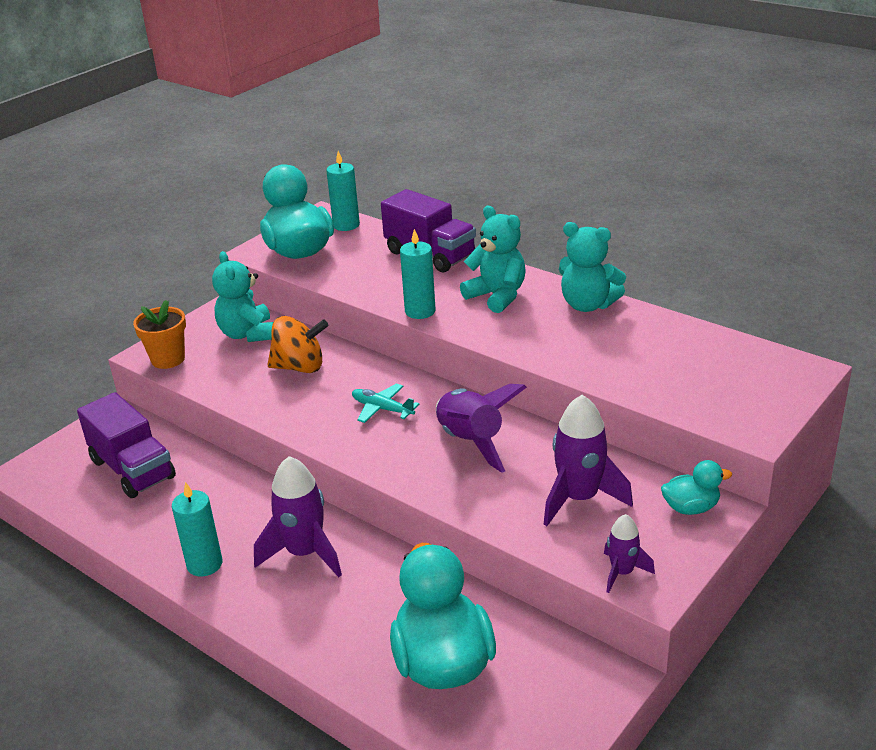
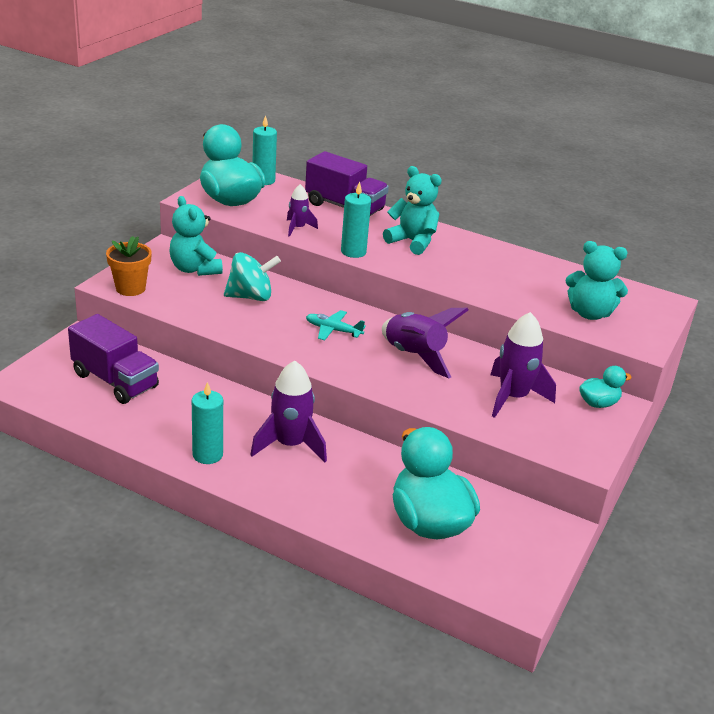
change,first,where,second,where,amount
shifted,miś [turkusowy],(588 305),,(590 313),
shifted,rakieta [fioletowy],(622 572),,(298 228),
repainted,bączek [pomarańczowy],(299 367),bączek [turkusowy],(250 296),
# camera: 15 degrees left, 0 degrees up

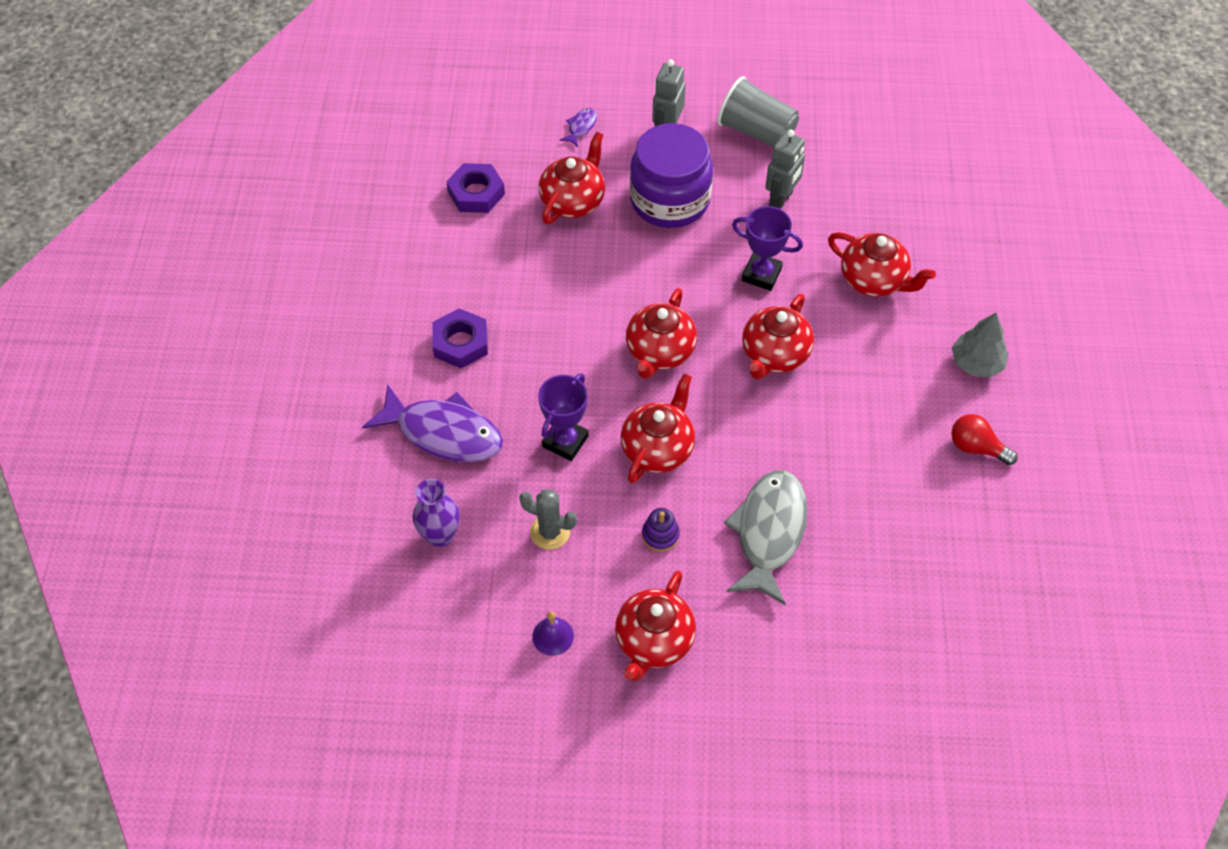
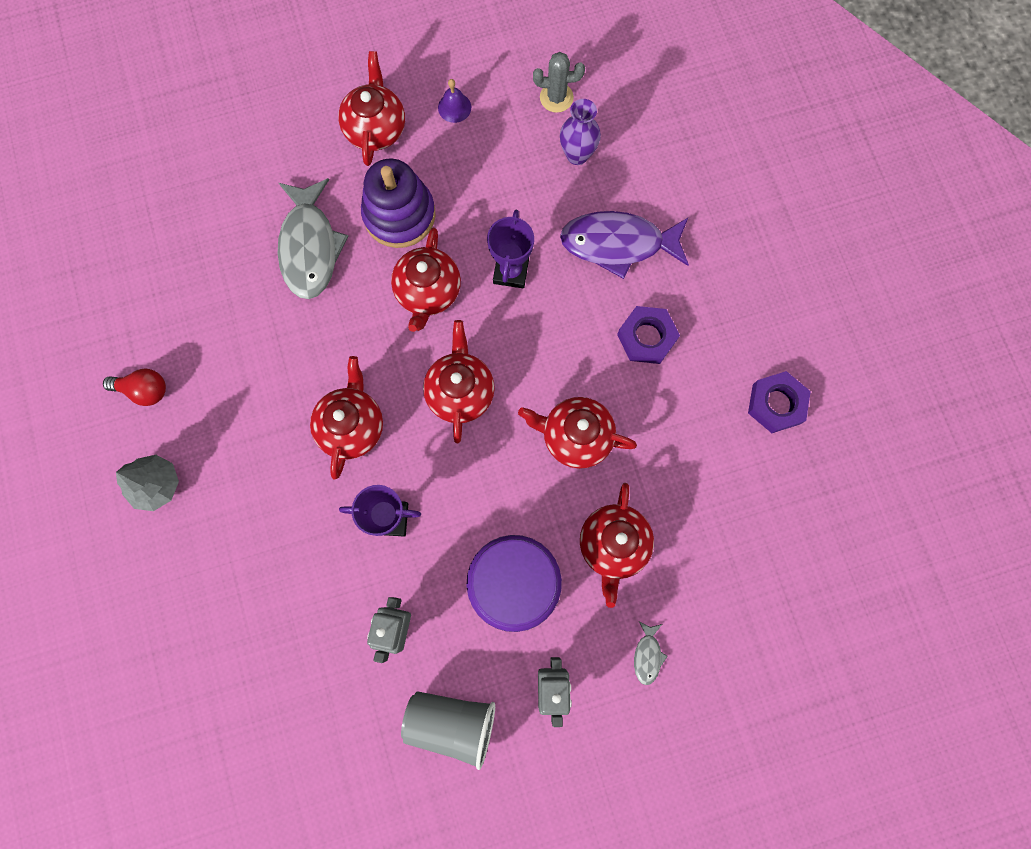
change,first,where,second,where,amount
shifted,nakrętka [fioletowy],(476 193),,(776 404),
shifted,kaktus [szary],(550 532),,(556 97),
shifted,imbryk [czerwony],(874 280),,(575 437),
repainted,ryba [fioletowy],(581 127),ryba [szary],(647 655),
scaled,zabawka nakładanka [fioletowy],(660 535),,(399 215),x2.21
# camera: 160 degrees right, 20 degrees up

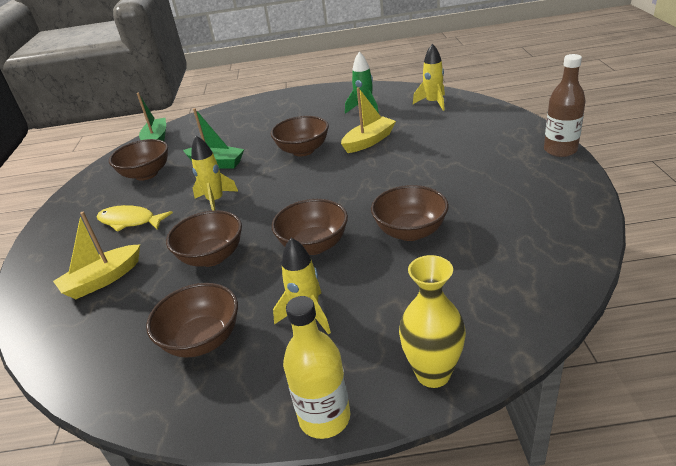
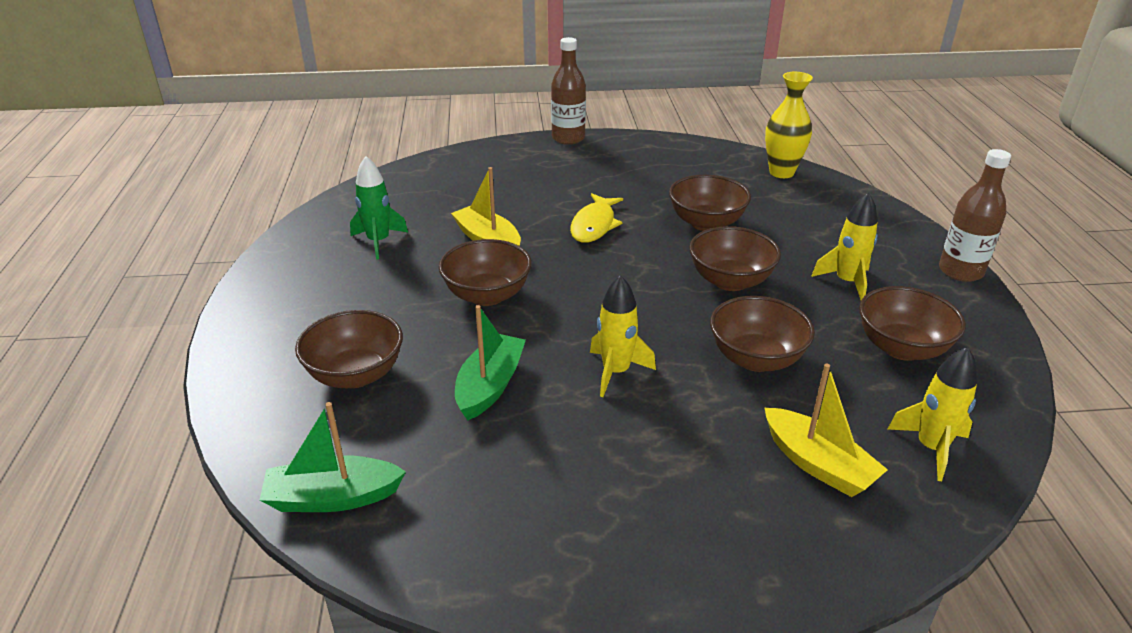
change,first,where,second,where,amount
shifted,ryba [żółty],(130 221),,(594 225),
shifted,miska [brązowy],(146 174),,(356 374),
shifted,wazon [żółty],(433 374),,(781 172),
shifted,rakieta [żółty],(433 103),,(931 448),
repainted,butelka [żółty],(324 417),butelka [brązowy],(960 271),
# camera: 95 degrees left, 0 degrees up

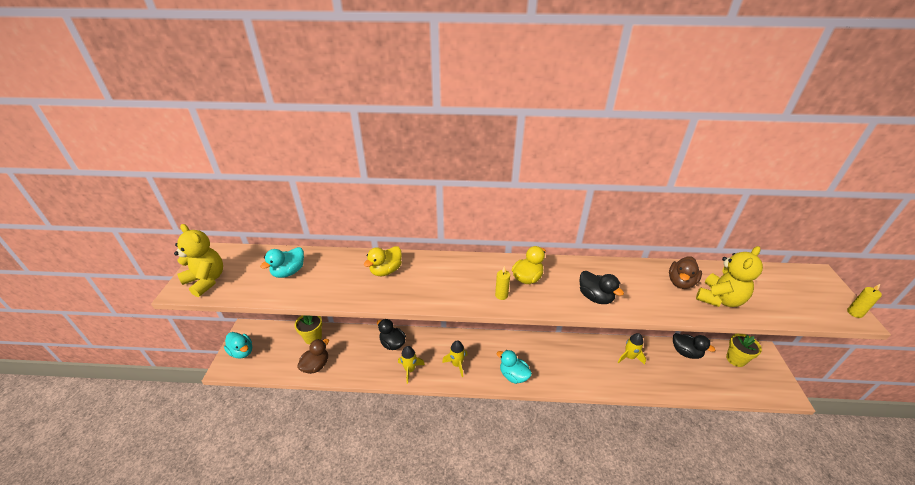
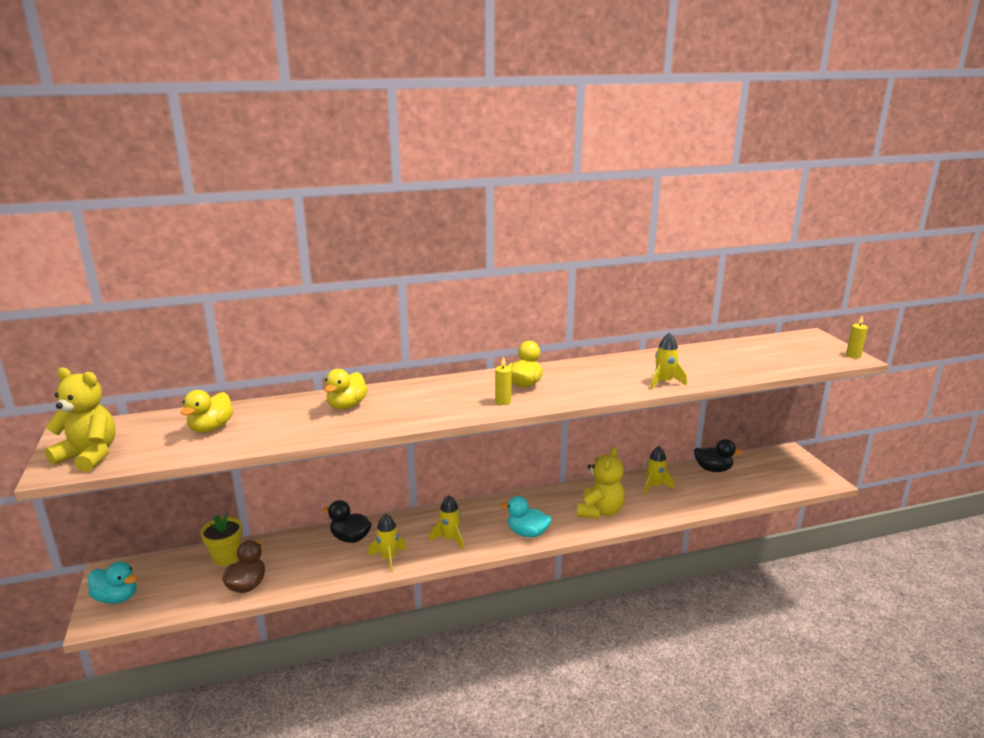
change,first,where,second,where,amount
gone,kaczka [czarny],(595 297),,,
gone,kaczka [brązowy],(680 282),,,
gone,doniczka [żółty],(735 359),,,
new,,,rakieta [żółty],(664 382),
shifted,miś [żółty],(719 299),,(600 511),
repainted,kaczka [turkusowy],(289 272),kaczka [żółty],(211 428),
# camera: 20 degrees left, 15 degrees down

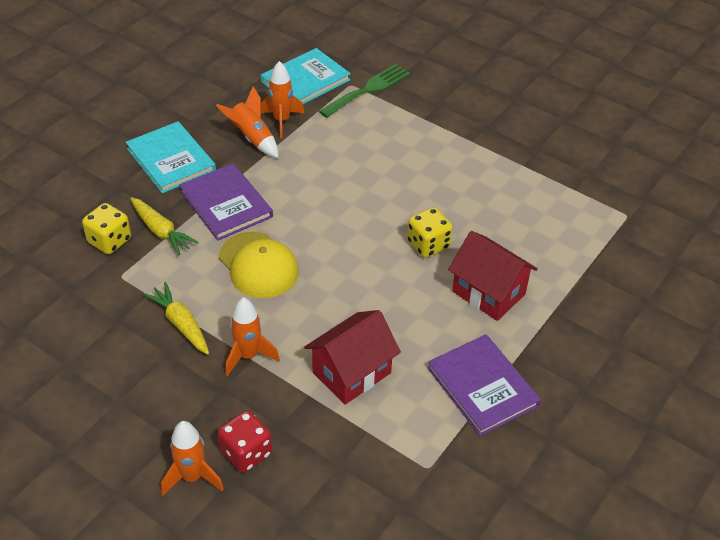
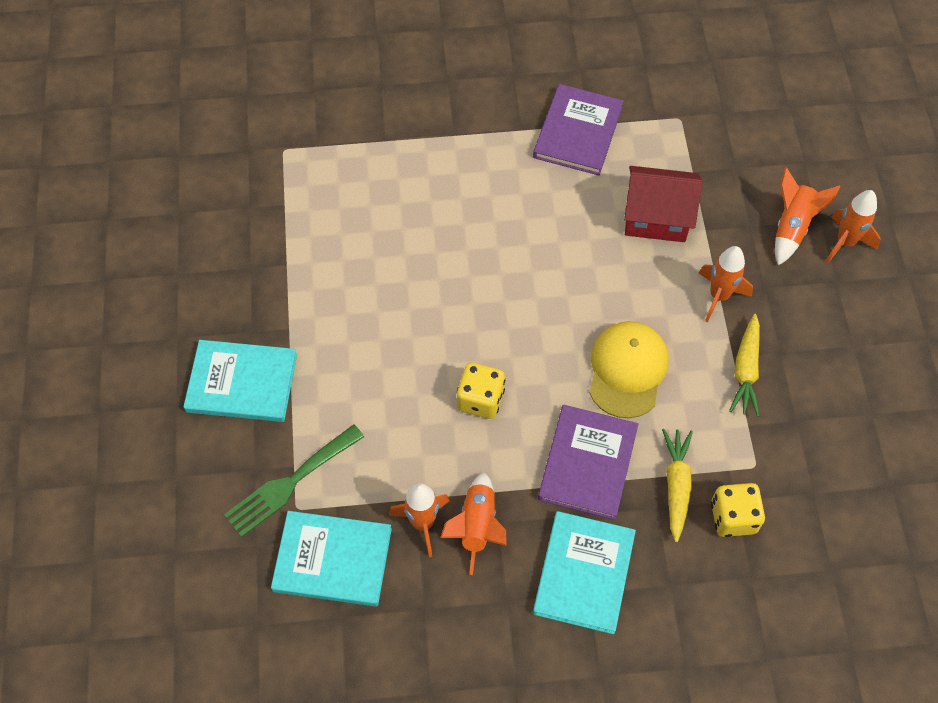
change,first,where,second,where,amount
gone,domek [czerwony],(488 293),,,
new,,,książka [turkusowy],(242 383),
shifted,kostka do gry [żółty],(428 245),,(480 399),
swapped,kostka do gry [czerwony],(246 453),rakieta [pomarańczowy],(792 227),
rotated,widelec [zielony],(368 90),,(290 483),45 degrees counterclockwise
# camera: 130 degrees left, 15 degrees up

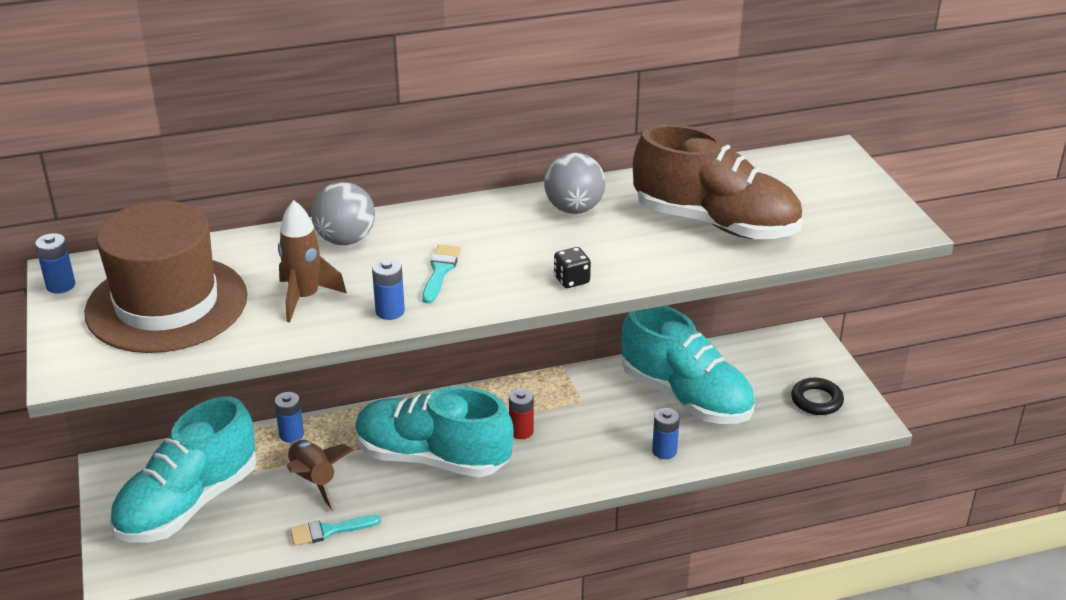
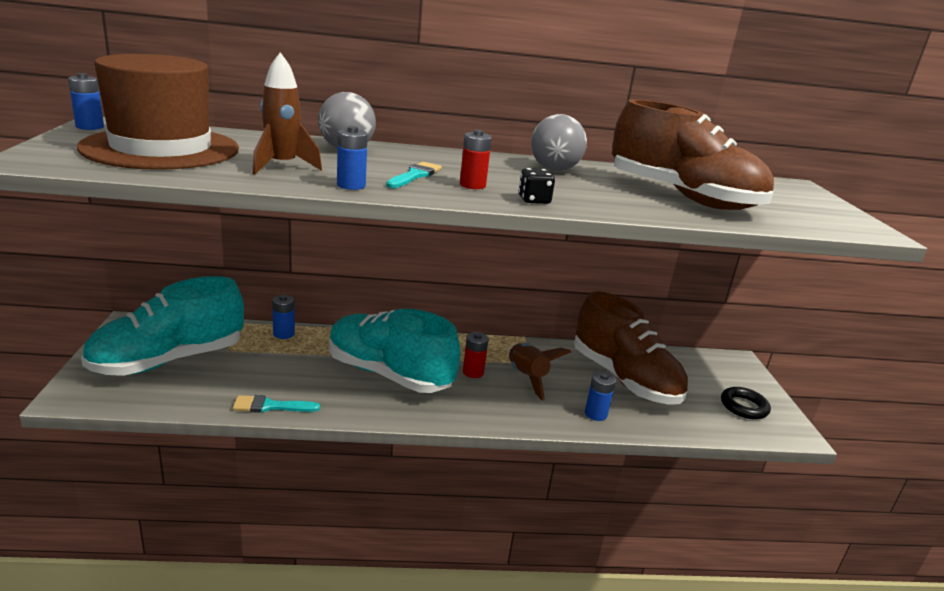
change,first,where,second,where,amount
new,,,bateria [czerwony],(472 185),
shifted,rakieta [brązowy],(314 481),,(526 378),
repainted,but [turkusowy],(686 397),but [brązowy],(624 379),
# camera: 10 degrees right, 10 degrees down

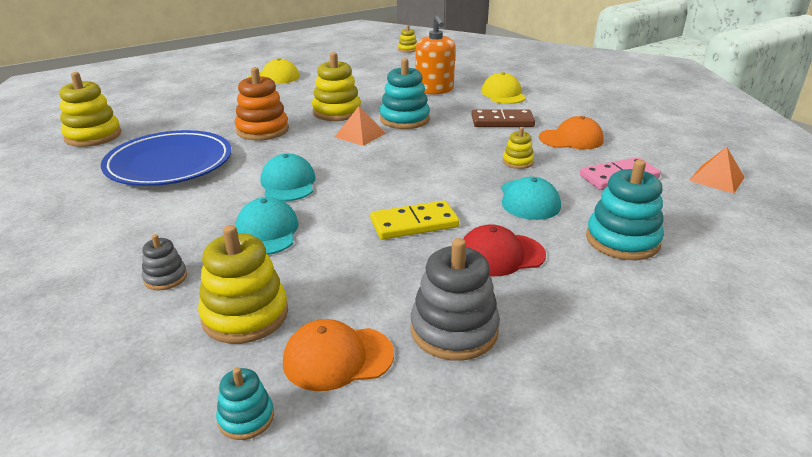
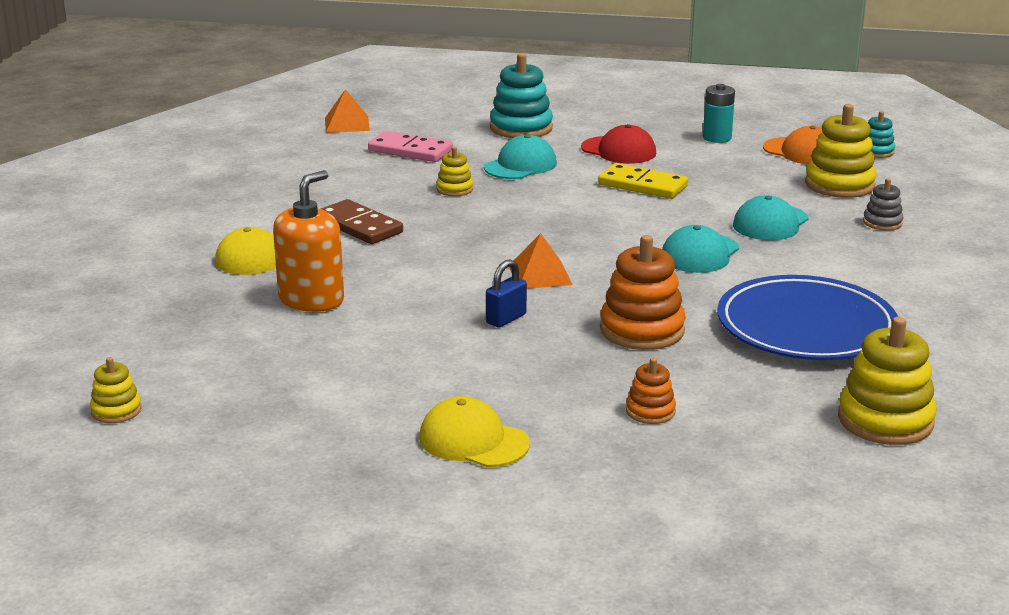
change,first,where,second,where,amount
gone,zabawka nakładanka [turkusowy],(404 119),,,
gone,czapka [pomarańczowy],(571 139),,,
new,,,zabawka nakładanka [pomarańczowy],(650 411),
swapped,zabawka nakładanka [żółty],(337 112),kłódka [niebieski],(506 319),
swapped,zabawka nakładanka [szary],(454 330),bateria [turkusowy],(717 138),
# camera: 135 degrees left, 5 degrees down

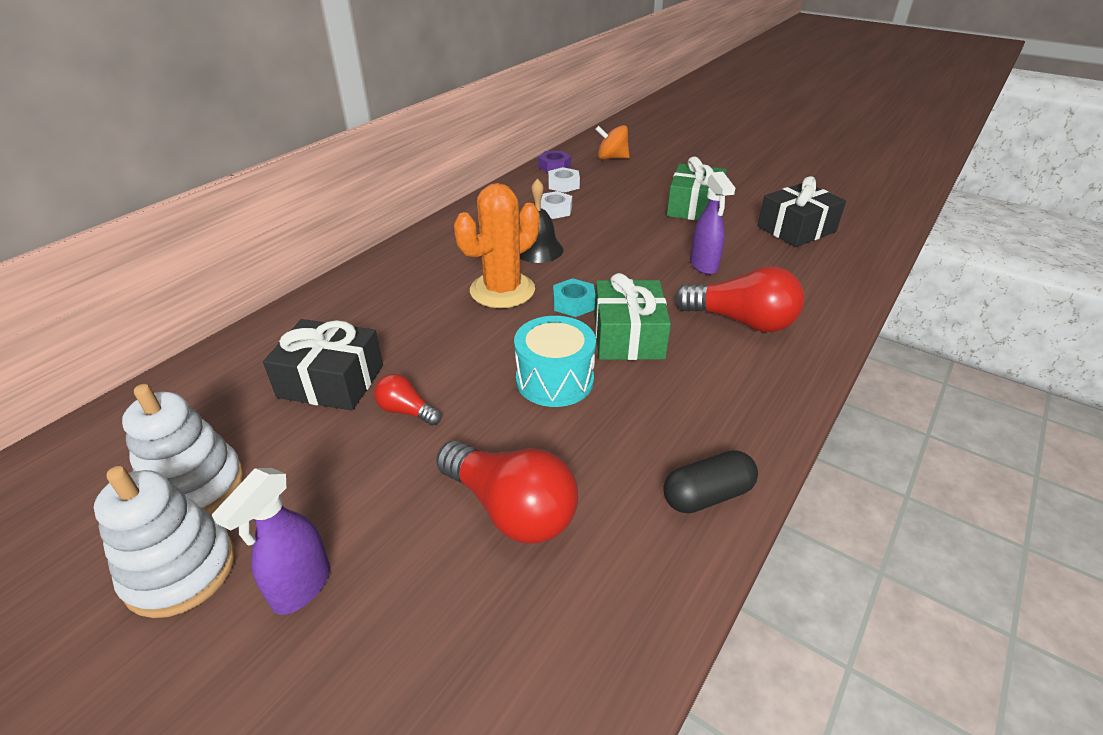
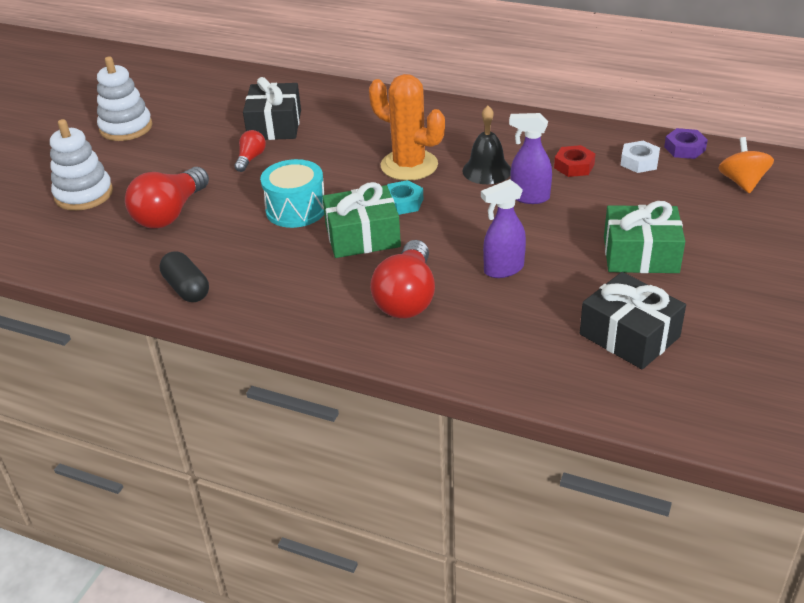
change,first,where,second,where,amount
shifted,zabawka nakładanka [biały],(195 487),,(84 194),
shifted,spryskiwacz [fioletowy],(301 587),,(529 197),
repainted,nakrętka [biały],(555 210),nakrętka [czerwony],(574 166),
# camera: 80 degrees right, 0 degrees up

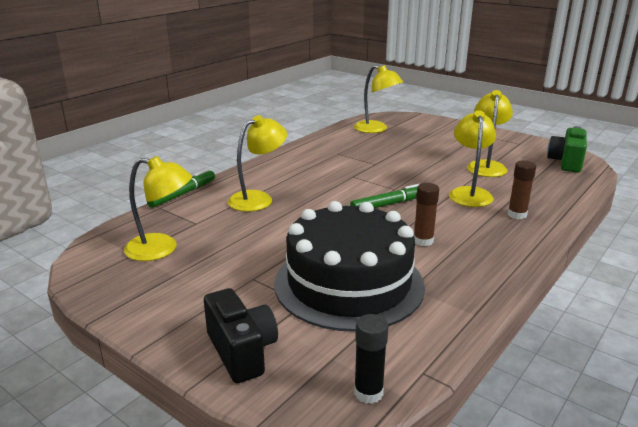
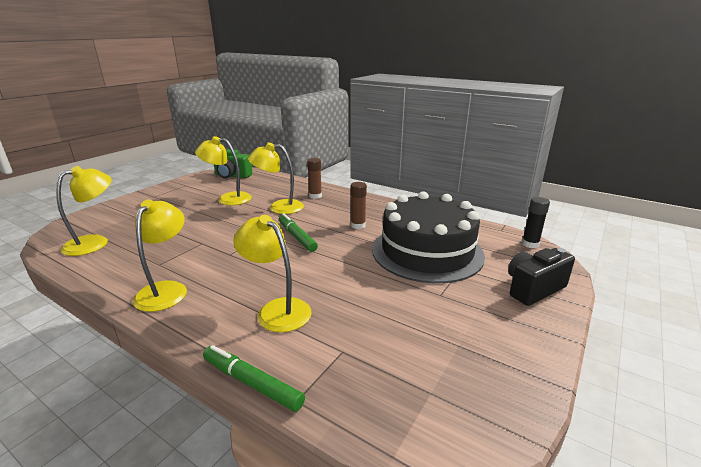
change,first,where,second,where,amount
shifted,lampka [żółty],(161 249),,(166 290),
# camera: 95 degrees left, 0 degrees up

